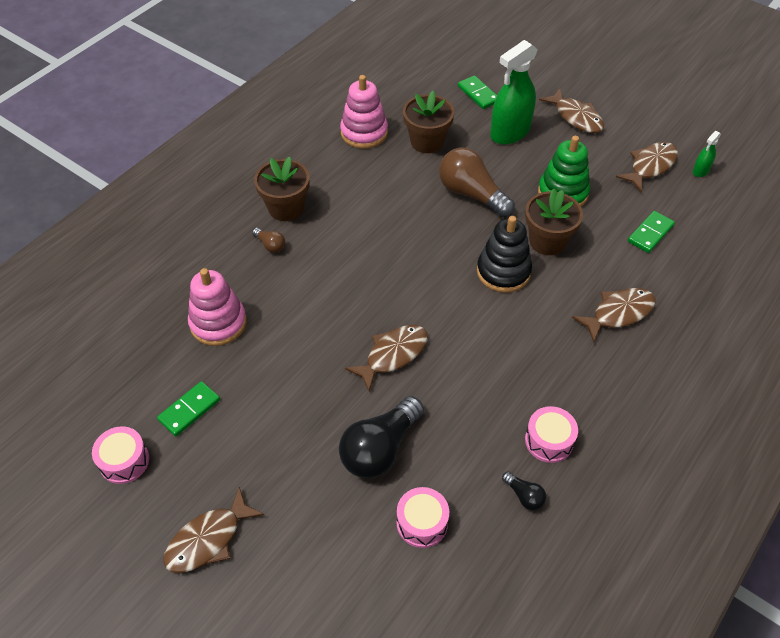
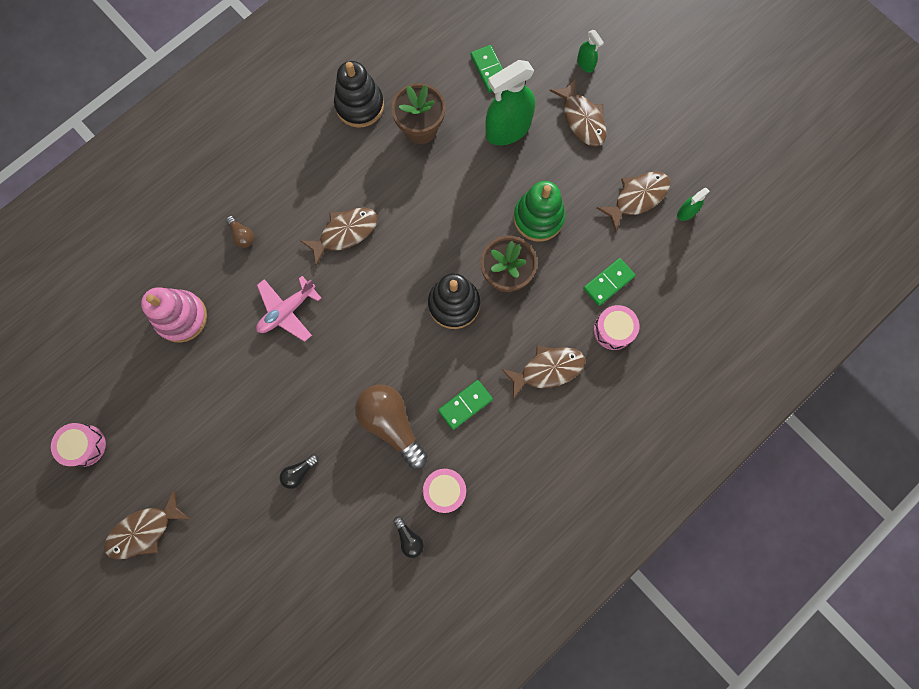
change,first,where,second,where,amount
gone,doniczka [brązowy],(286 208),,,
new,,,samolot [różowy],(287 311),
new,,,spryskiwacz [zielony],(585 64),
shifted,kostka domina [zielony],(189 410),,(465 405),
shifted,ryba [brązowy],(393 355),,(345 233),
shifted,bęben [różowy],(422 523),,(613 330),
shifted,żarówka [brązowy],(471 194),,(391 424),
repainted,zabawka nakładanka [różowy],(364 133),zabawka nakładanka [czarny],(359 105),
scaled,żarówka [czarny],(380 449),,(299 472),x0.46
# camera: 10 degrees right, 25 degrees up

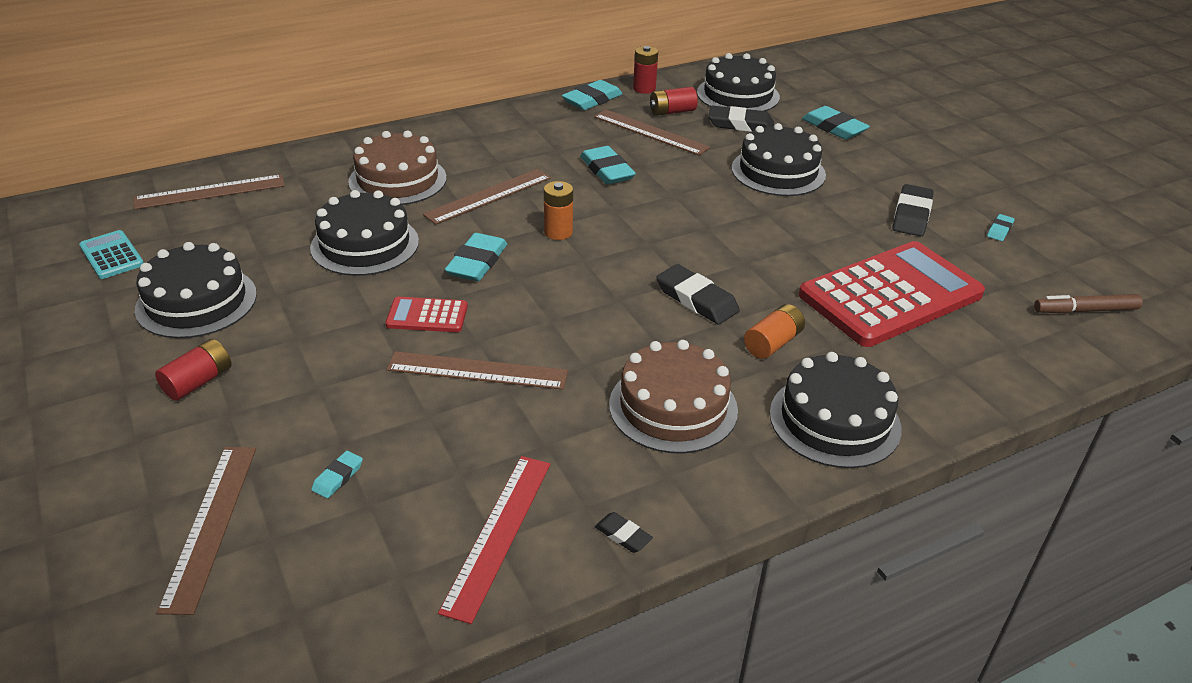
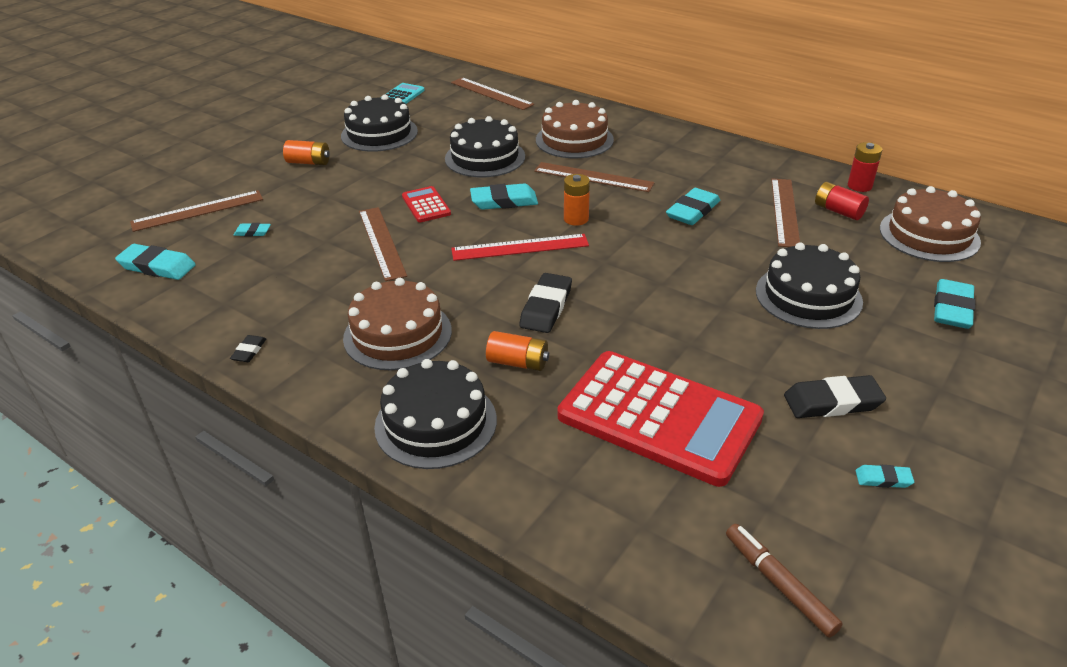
change,first,where,second,where,amount
gone,gumka do mazania [czarny],(740 124),,,
shifted,linijka [czerwony],(498 534),,(520 247),
shifted,gumka do mazania [turkusowy],(592 100),,(157 266),
repainted,bateria [czerwony],(198 382),bateria [pomarańczowy],(309 162),
repainted,tort [czarny],(738 95),tort [brązowy],(929 235),
# camera: 65 degrees right, 0 degrees up

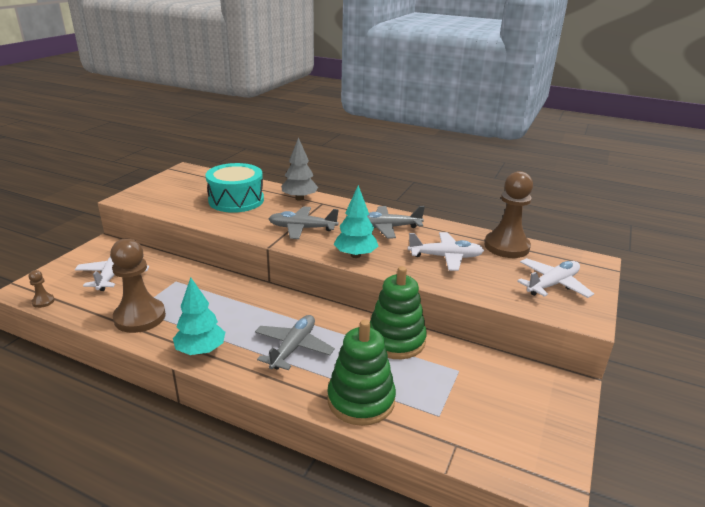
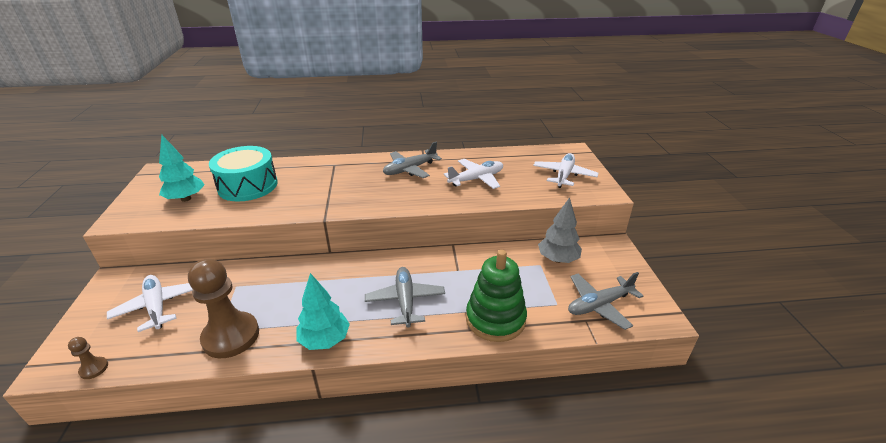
change,first,where,second,where,amount
gone,zabawka nakładanka [zielony],(396 340),,,
gone,pionek [brązowy],(506 246),,,
shifted,samolot [szary],(302 228),,(599 305),
shifted,drzewko [szary],(299 198),,(557 259),
shifted,drzewko [turkusowy],(355 255),,(186 199),
# camera: 30 degrees left, 5 degrees up

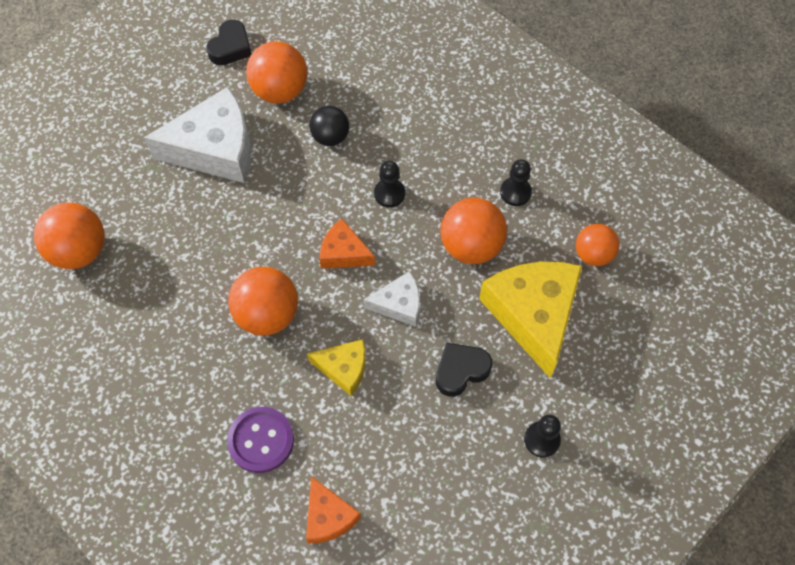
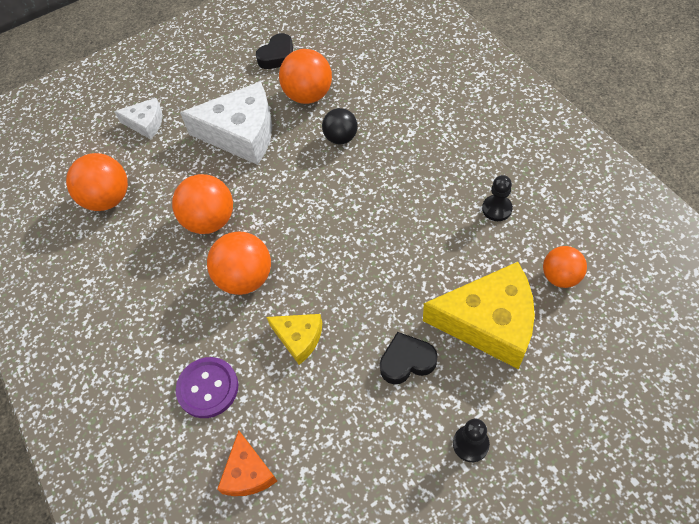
change,first,where,second,where,amount
gone,ser [pomarańczowy],(344 252),,,
gone,pionek [czarny],(389 194),,,
shifted,ser [biały],(399 304),,(146 123),
shifted,piłka [pomarańczowy],(471 246),,(210 221),
rotated,ser [żółty],(533 315),,(489 322),90 degrees clockwise
# camera: 20 degrees right, 5 degrees down

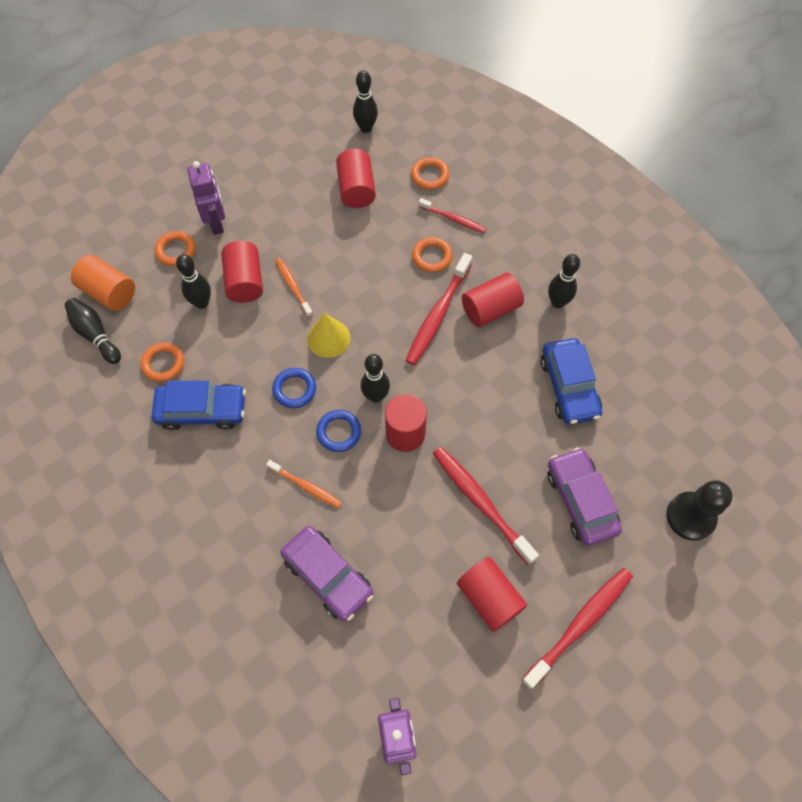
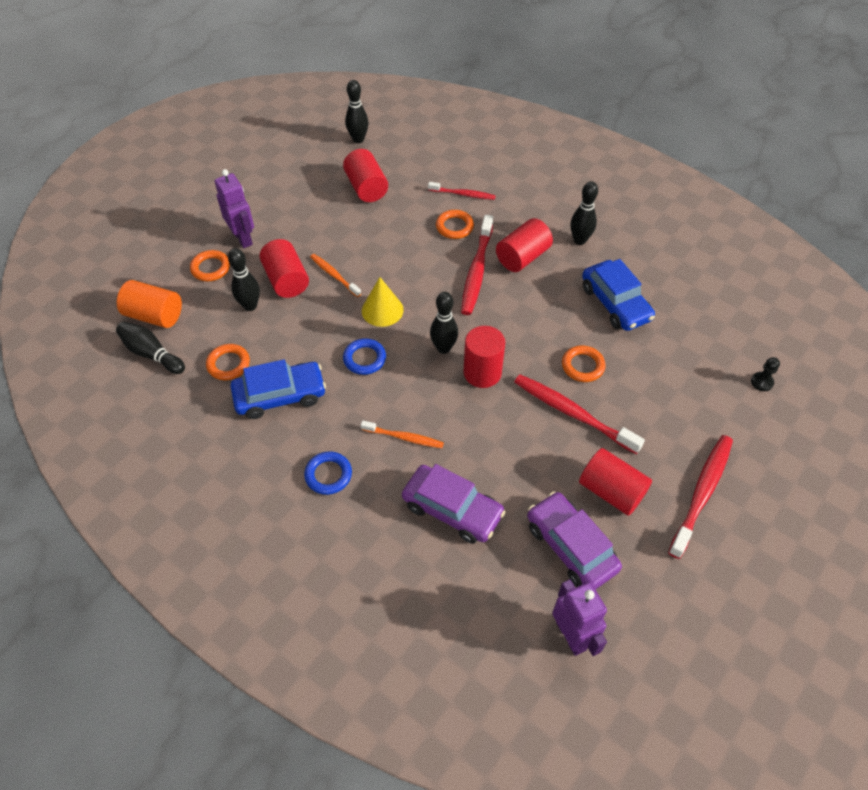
change,first,where,second,where,amount
shifted,pierścień [niebieski],(339 432),,(328 475),
shifted,pierścień [pomarańczowy],(430 176),,(582 366),
shifted,samochód [fioletowy],(580 500),,(570 546),
scaled,pionek [czarny],(690 516),,(762 382),x0.48
# camera: 15 degrees left, 10 degrees down

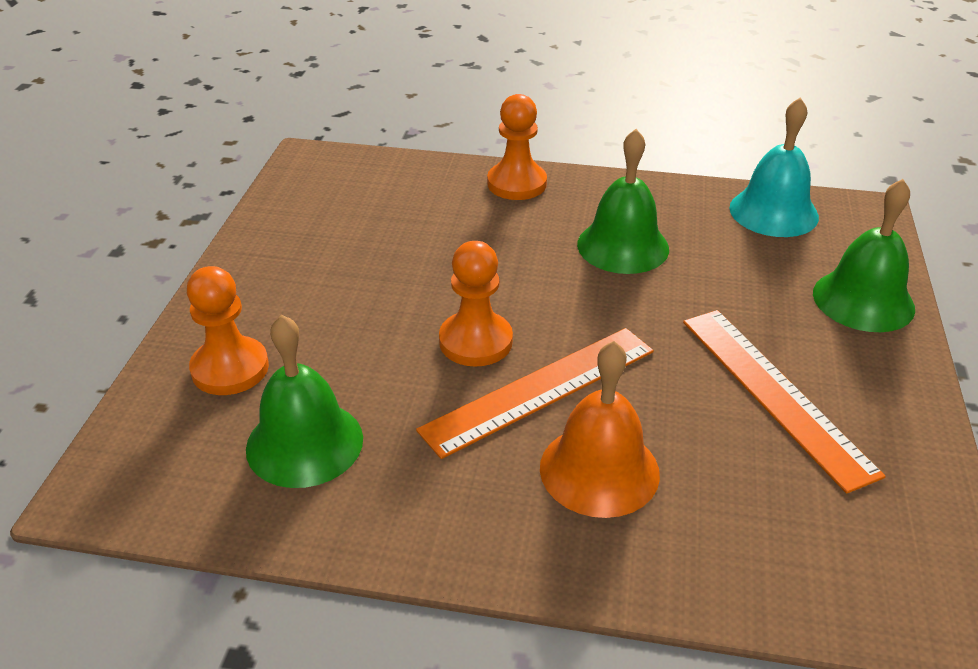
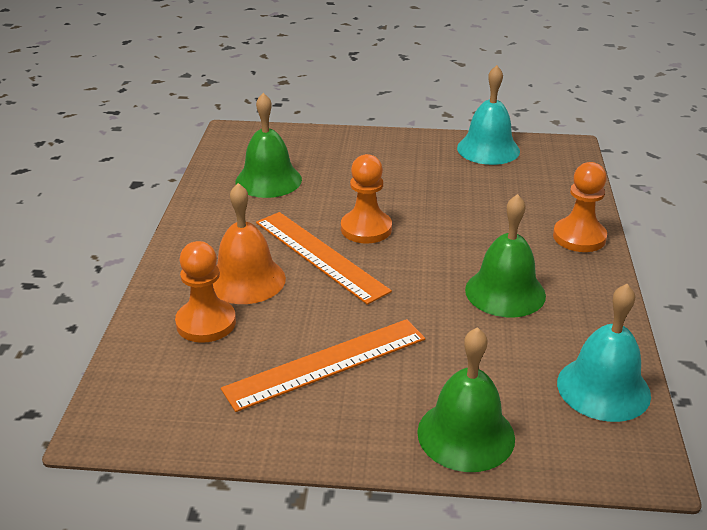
change,first,where,second,where,amount
new,,,dzwonek [turkusowy],(488 149),
shifted,pionek [pomarańczowy],(230 368),,(206 323),
# camera: 85 degrees right, 5 degrees down

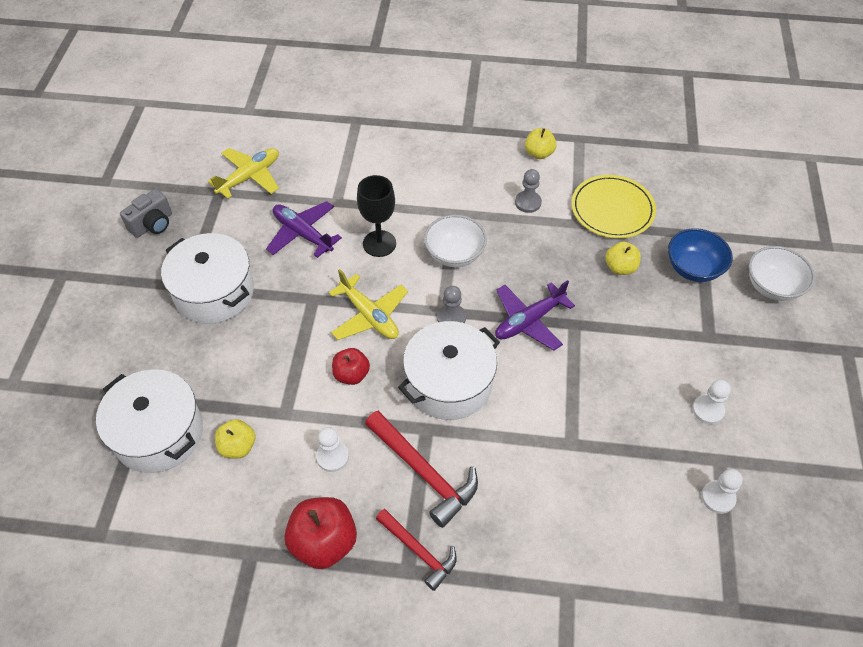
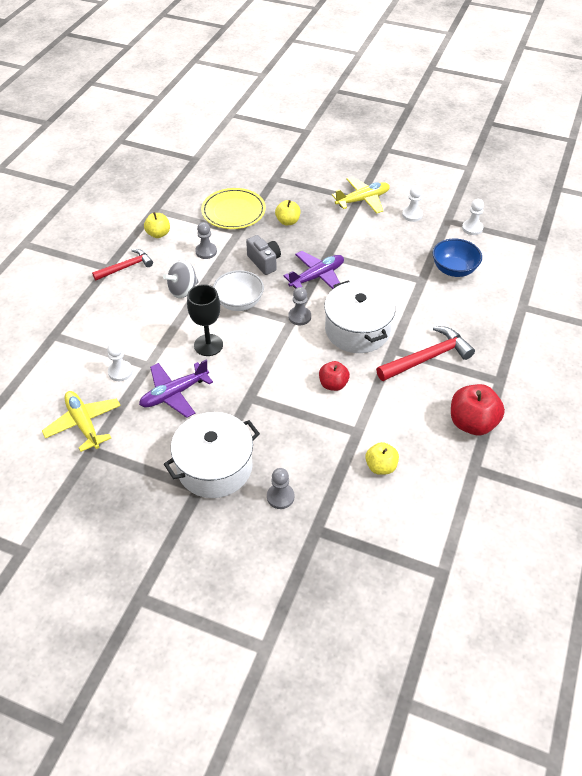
change,first,where,second,where,amount
gone,garnek [biały],(158 433),,,
gone,miska [biały],(772 286),,,
new,,,bączek [szary],(183 290),
new,,,pionek [szary],(280 497),
shifted,aparat fotograficzny [szary],(153 224),,(264 262),
shifted,pionek [biały],(332 457),,(120 372),
shifted,samolot [żółty],(369 316),,(362 200),
shifted,młotek [czerwony],(418 551),,(125 267),
shifted,miska [niebieski],(693 268),,(454 269),
rotated,samolot [fioletowy],(529 321),,(317 277),105 degrees counterclockwise
# camera: 75 degrees left, 5 degrees down

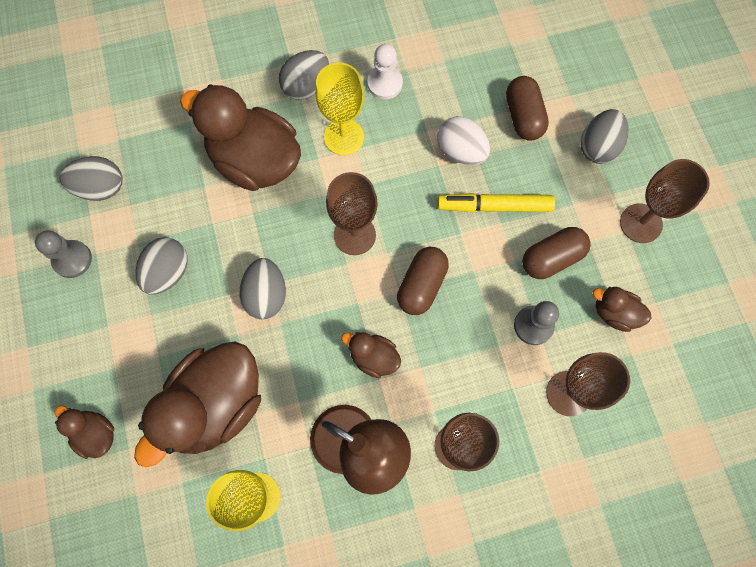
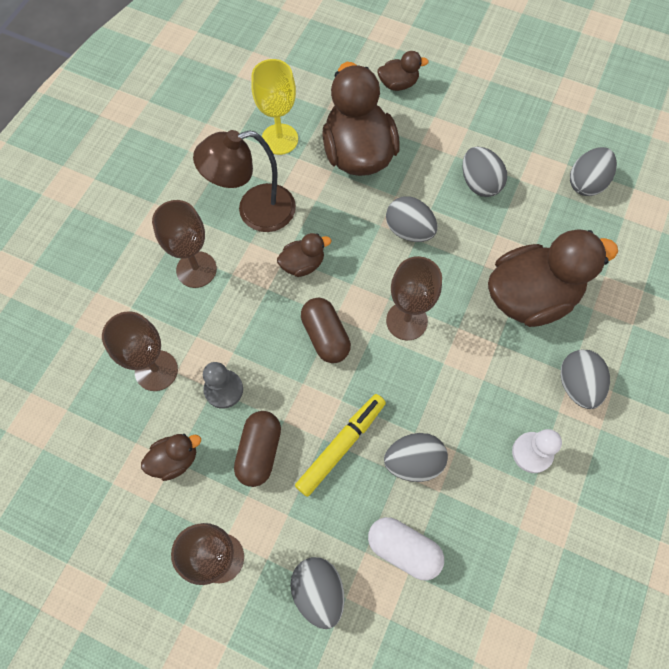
change,first,where,second,where,amount
gone,pionek [szary],(72 259),,,
gone,kielich [żółty],(344 137),,,
repainted,jajko [biały],(460 151),jajko [szary],(413 462),
repainted,kapsułka [brązowy],(523 116),kapsułka [biały],(403 549),
# camera: 130 degrees right, 5 degrees down

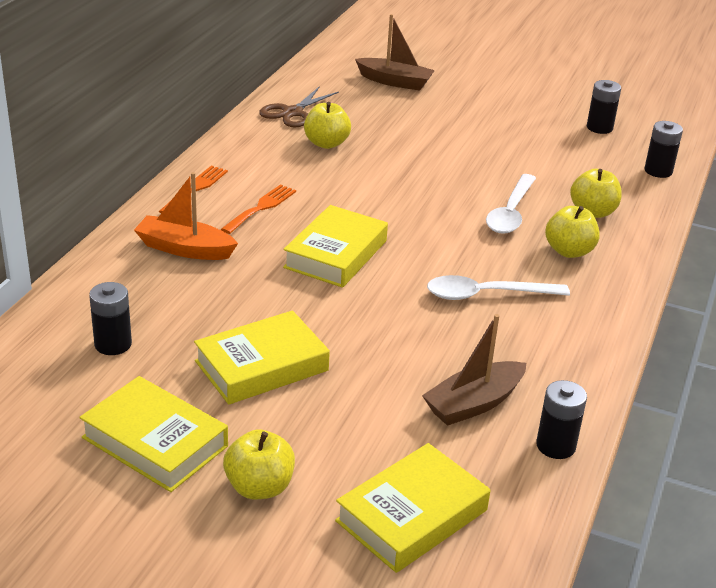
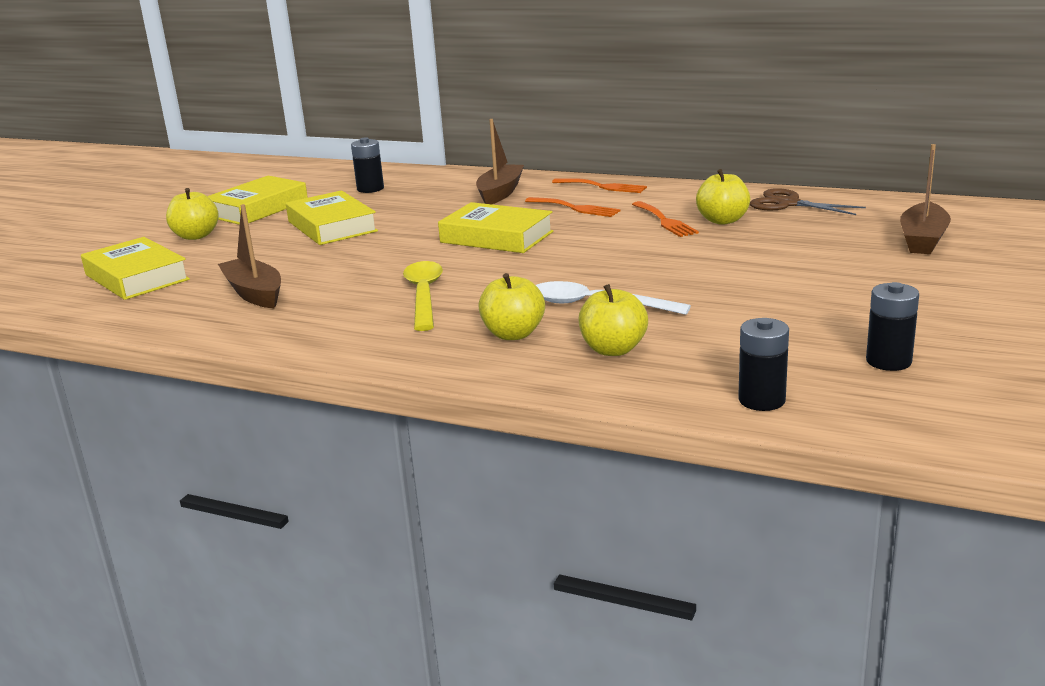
change,first,where,second,where,amount
gone,bateria [czarny],(555 446),,,
new,,,widelec [pomarańczowy],(665 221),
repainted,łódka [pomarańczowy],(185 249),łódka [brązowy],(500 193),
repainted,łyżka [biały],(486 295),łyżka [żółty],(424 295),
# camera: 95 degrees right, 10 degrees down

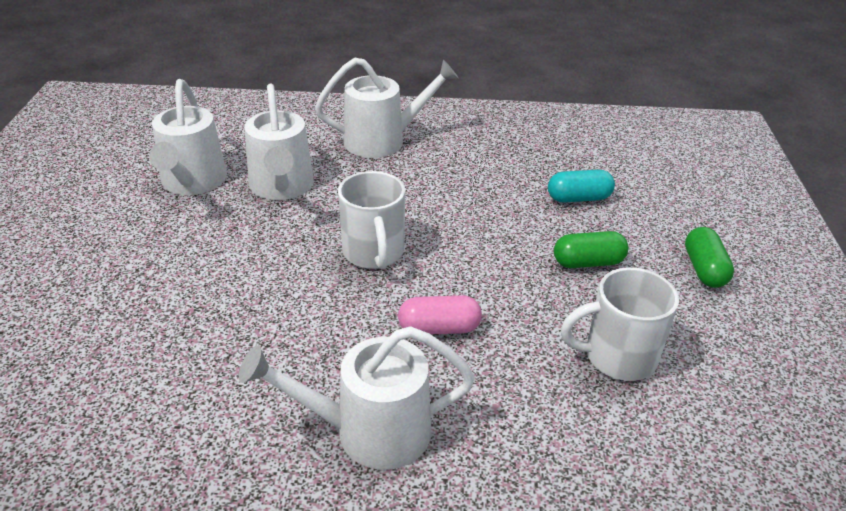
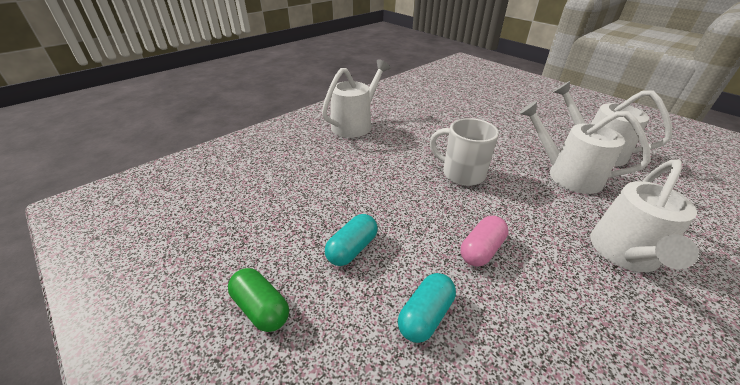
change,first,where,second,where,amount
gone,kubek [biały],(617 357),,,
shifted,kapsułka [różowy],(439 328),,(481 250),
repainted,kapsułka [zielony],(588 262),kapsułka [turkusowy],(352 249),
# camera: 135 degrees right, 0 degrees up

